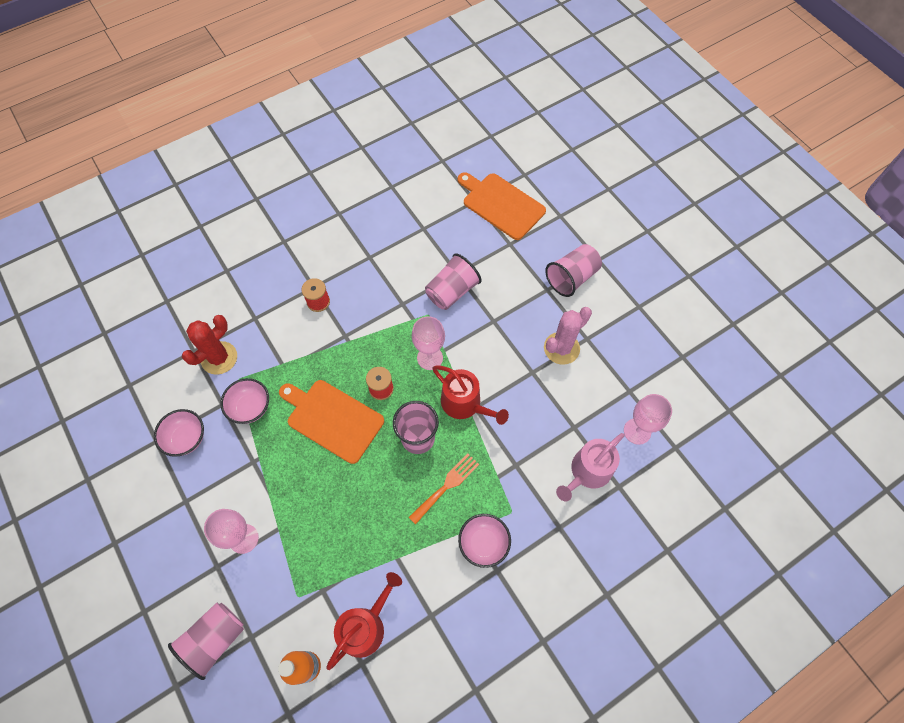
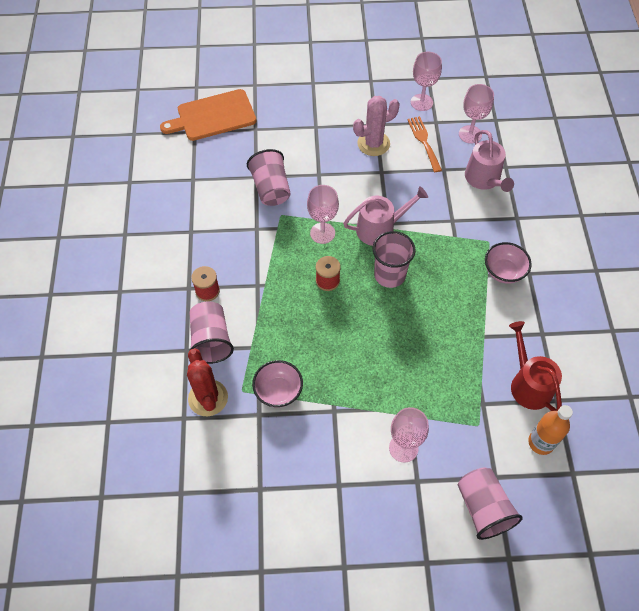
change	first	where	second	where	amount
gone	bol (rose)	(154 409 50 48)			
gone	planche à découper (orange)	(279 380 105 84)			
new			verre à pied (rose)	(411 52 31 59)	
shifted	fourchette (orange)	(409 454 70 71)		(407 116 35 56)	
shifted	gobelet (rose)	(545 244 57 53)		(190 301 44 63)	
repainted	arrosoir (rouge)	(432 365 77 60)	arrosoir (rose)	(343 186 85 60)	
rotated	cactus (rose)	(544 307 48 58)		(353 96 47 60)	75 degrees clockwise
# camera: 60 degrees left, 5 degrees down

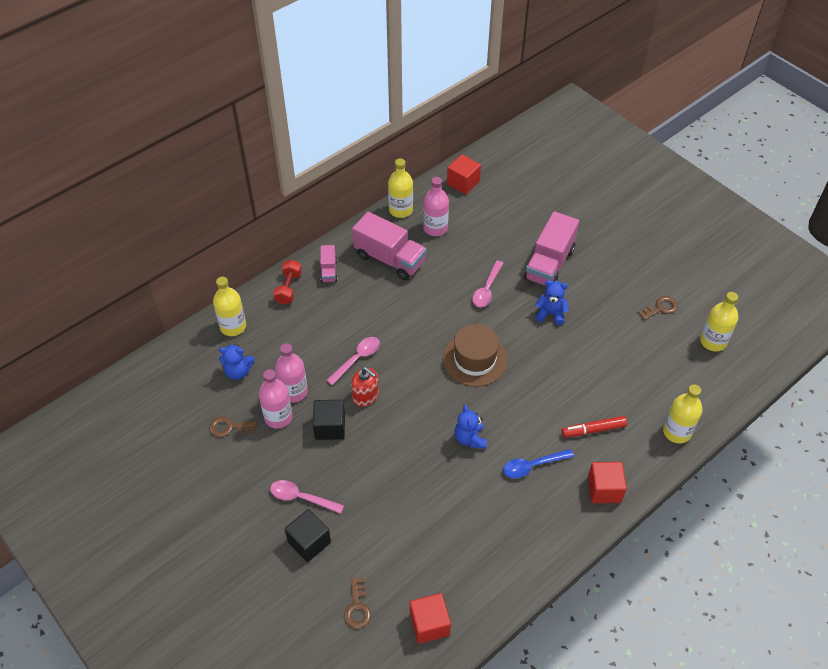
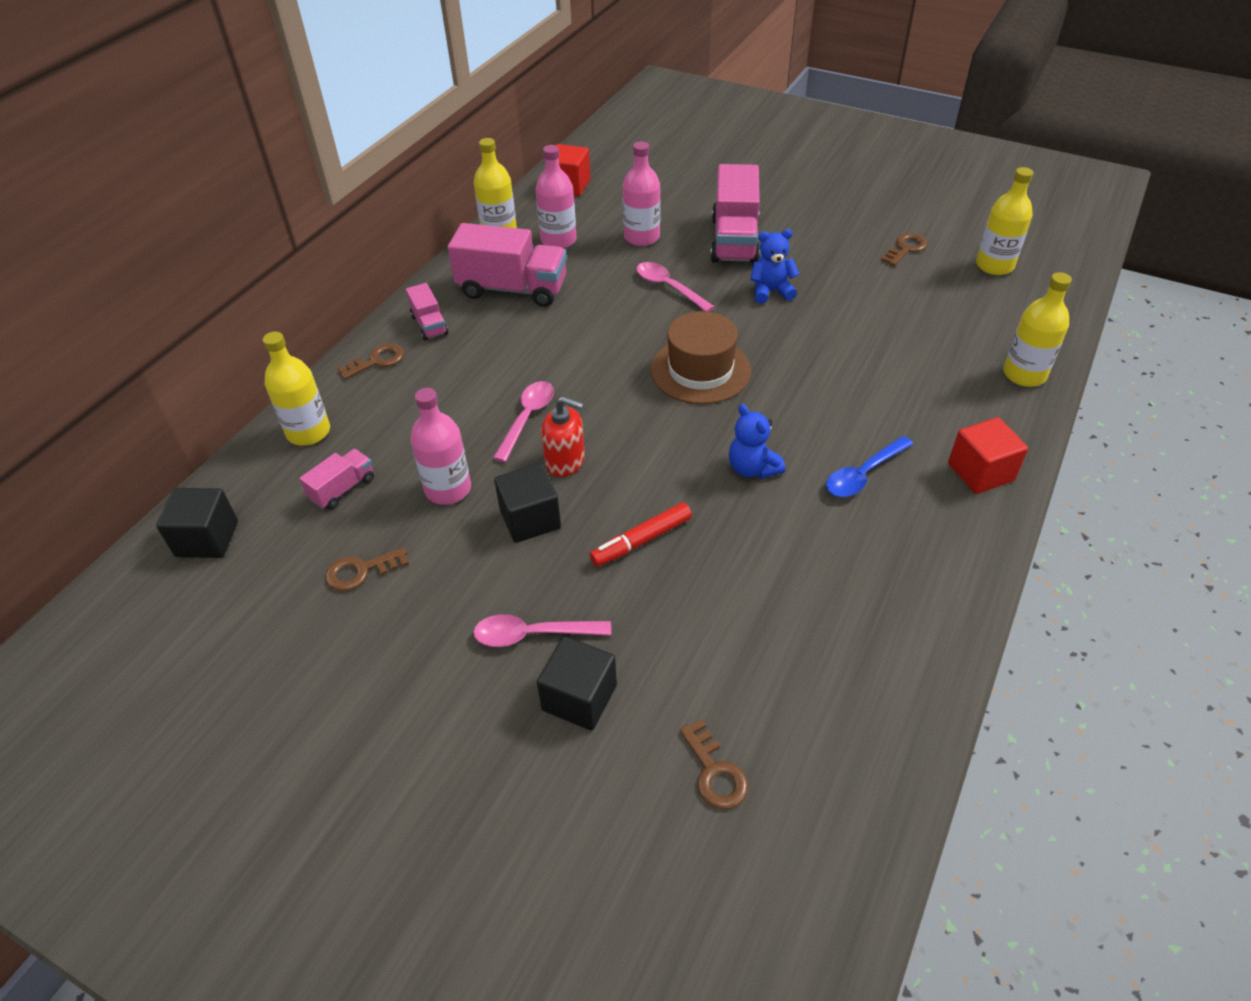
change	first	where	second	where	amount
gone	cube (rouge)	(410 593 41 51)			
new			cube (noir)	(156 488 82 70)	
shifted	bouteille (rose)	(259 369 34 60)		(623 142 38 104)	
shifted	feutre (rouge)	(562 416 65 21)		(589 502 103 65)	
swapped	ours en peluche (bleu)	(219 344 35 36)	camion (rose)	(300 449 74 60)	
swapped	haltère (rouge)	(273 260 29 45)	clé (marron)	(337 343 67 36)	
rotated	cuillère (rose)	(472 261 31 46)		(636 262 79 50)	135 degrees clockwise
# camera: 20 degrees left, 5 degrees down

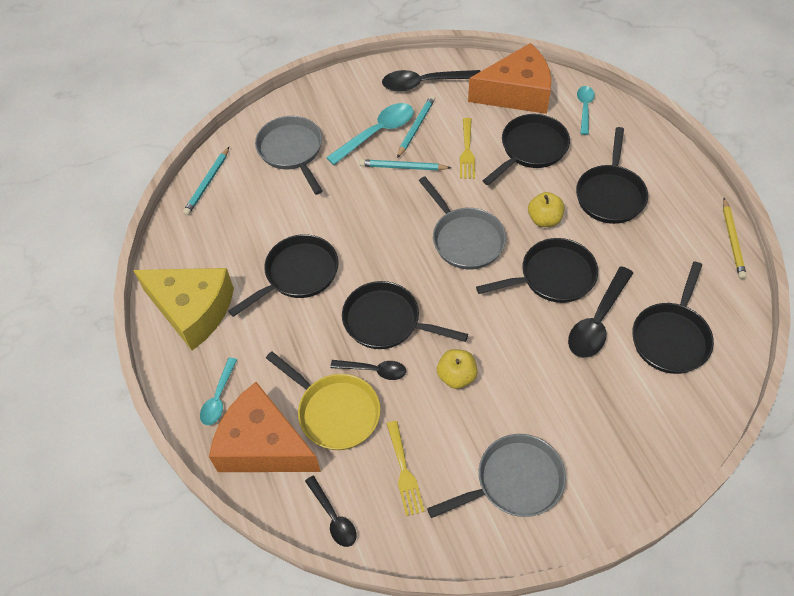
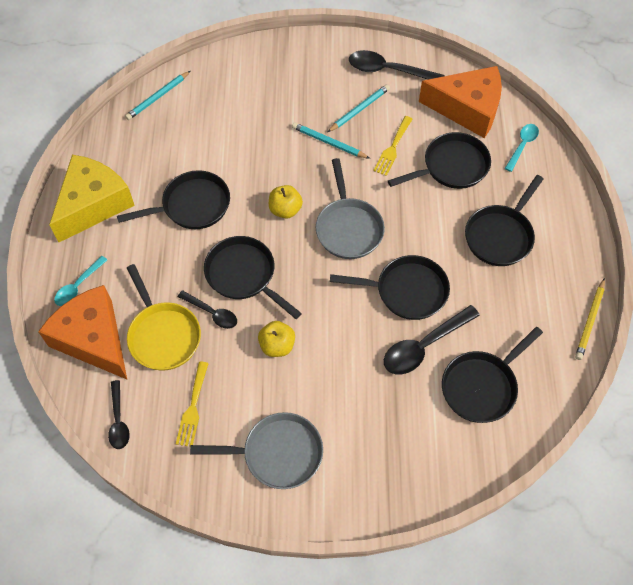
change	first	where	second	where	amount
gone	poêle (gris)	(255 116 68 79)			
gone	cuillère (turquoise)	(326 103 88 62)			
shifted	pomme (jaune)	(528 192 36 35)		(269 185 34 34)	
rotated	fromage (jaune)	(133 268 101 82)		(49 155 86 87)	105 degrees counterclockwise
# camera: 20 degrees right, 5 degrees up

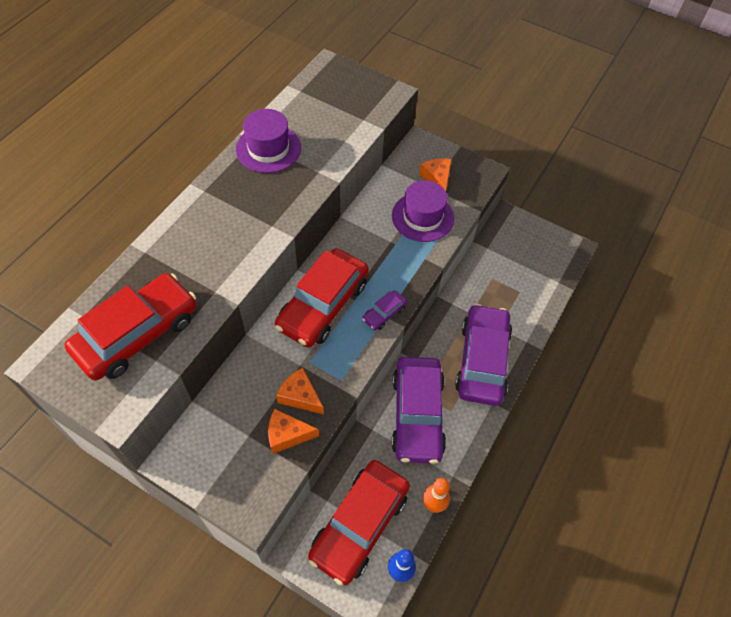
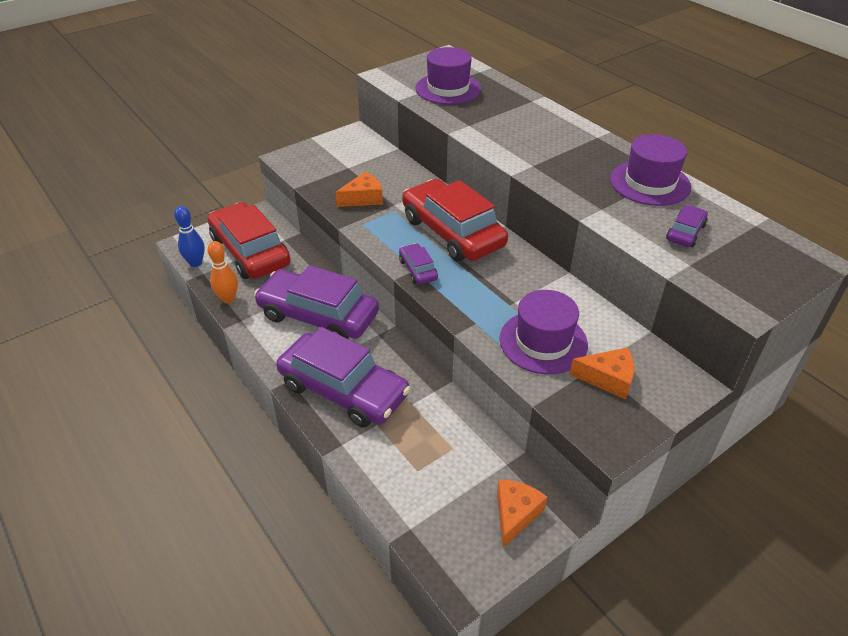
change	first	where	second	where	amount
new			voiture (violet)	(666 205 42 42)	
shifted	fromage (orange)	(268 409 51 45)		(497 479 50 69)	
swapped	voiture (rouge)	(65 273 132 108)	chapeau (violet)	(415 47 66 58)	
# camera: 115 degrees right, 15 degrees down

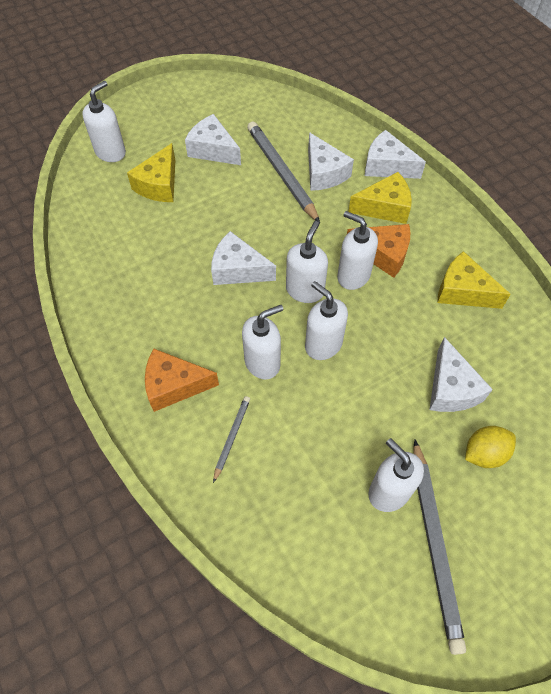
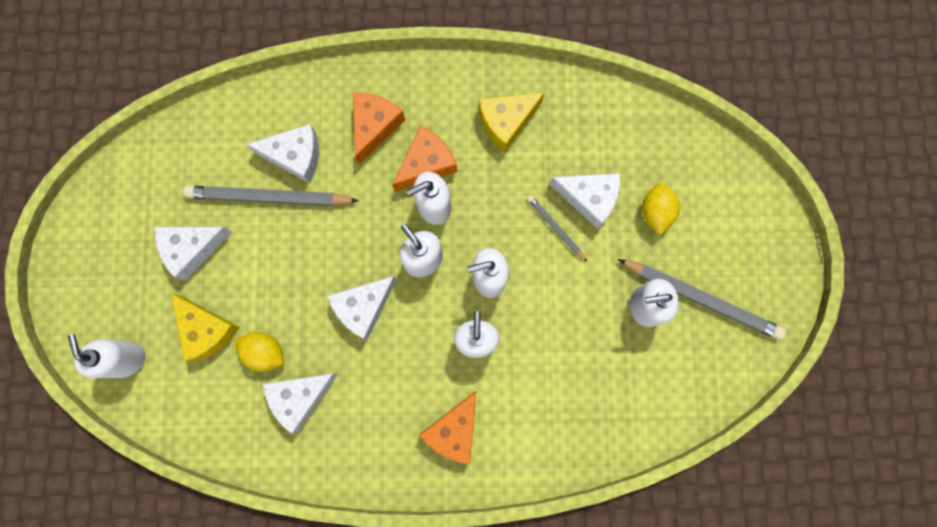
change	first	where	second	where	amount
new			citron (jaune)	(235 332 49 39)	
shifted	crayon (gris)	(213 396 37 87)		(527 196 60 65)	
shifted	fromage (blanc)	(365 130 61 49)		(263 373 75 61)	
repainted	fromage (jaune)	(348 172 64 52)	fromage (orange)	(353 93 52 71)	
# camera: 60 degrees left, 20 degrees up

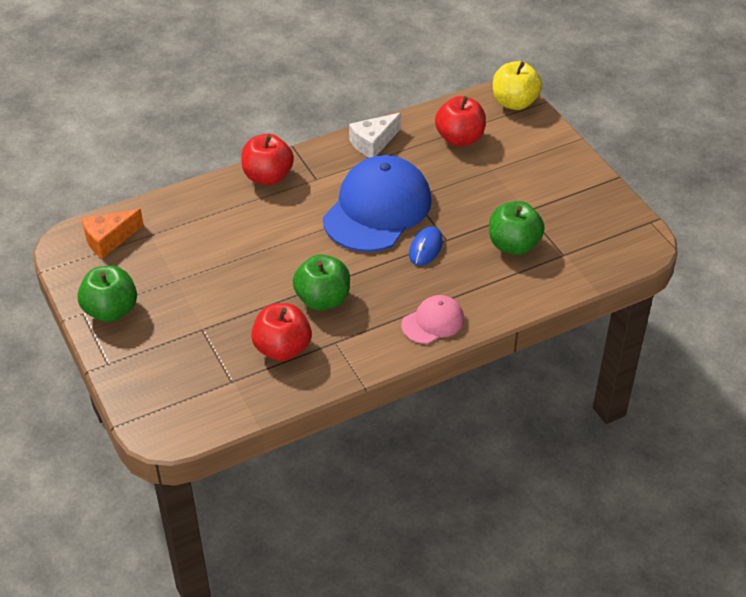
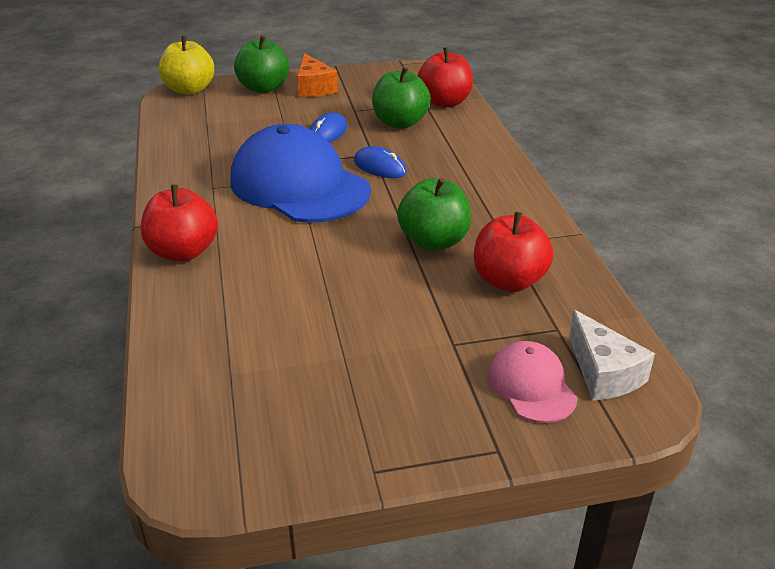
change	first	where	second	where	amount
new			souris (bleu)	(310 112 37 31)	
shifted	pomme (vert)	(77 266 60 56)		(234 35 55 58)	
shifted	fromage (orange)	(82 209 62 50)		(297 53 41 44)	
shifted	fromage (blanc)	(349 113 52 45)		(569 310 86 91)	
shifted	casquette (rose)	(401 295 63 49)		(488 341 90 82)	
shifted	pomme (rouge)	(435 96 51 50)		(418 47 55 61)	
# camera: 75 degrees left, 10 degrees down

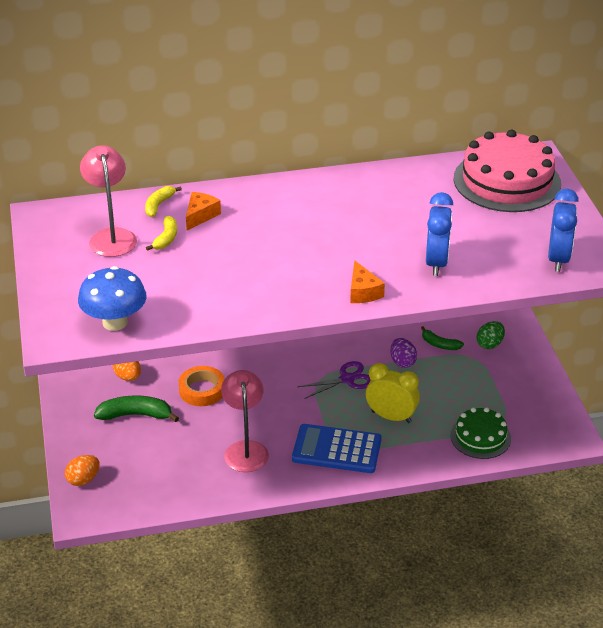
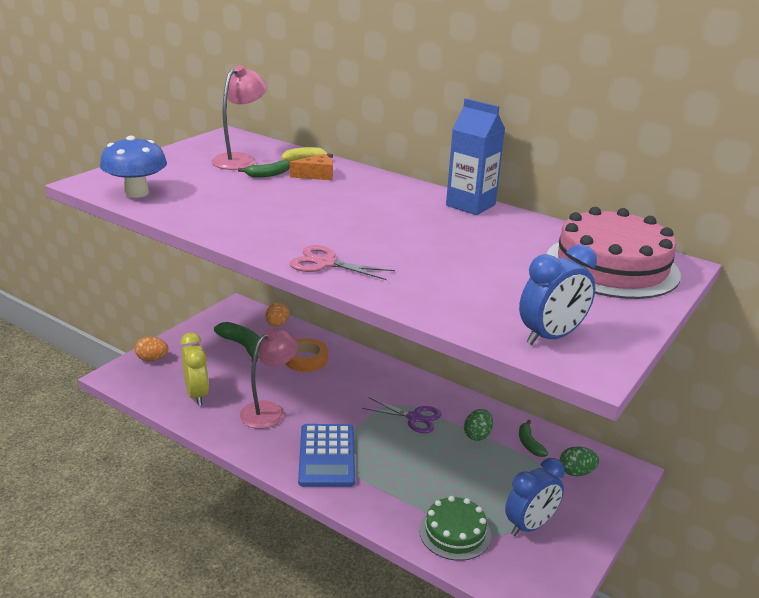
change	first	where	second	where	amount
new			brique de lait (bleu)	(446 98 59 117)	
shifted	réveil (jaune)	(366 363 54 60)		(180 332 29 74)	
shifted	réveil (bleu)	(426 192 27 84)		(505 458 60 78)	
swapped	fromage (orange)	(350 260 35 43)	ciseaux (rose)	(290 245 105 35)	
repainted	banane (jaune)	(146 216 31 35)	banane (vert)	(238 160 52 18)	
repainted	œuf (violet)	(390 338 27 30)	œuf (vert)	(464 409 29 32)	
rotated	calculatrice (bleu)	(292 424 90 49)		(298 424 57 63)	150 degrees counterclockwise
# camera: 45 degrees right, 10 degrees down

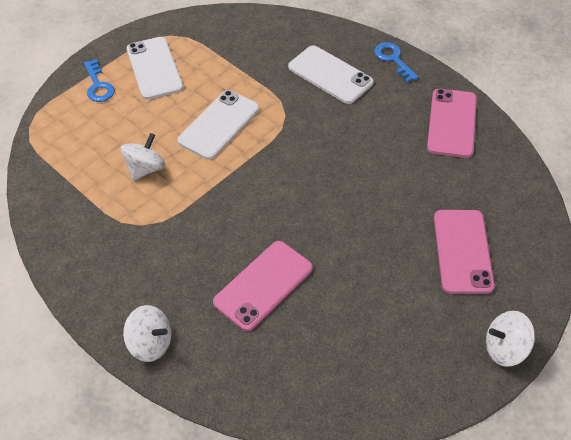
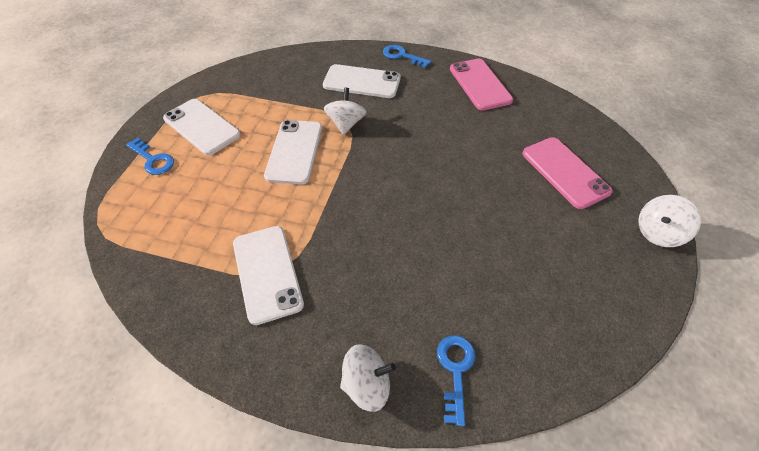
change	first	where	second	where	amount
gone	téléphone (rose)	(213 241 100 90)			
new			téléphone (blanc)	(233 226 71 99)	
new			clé (bleu)	(437 335 39 91)	
shifted	toupie (blanc)	(120 133 45 48)		(324 88 43 47)	
# camera: 30 degrees left, 0 degrees up

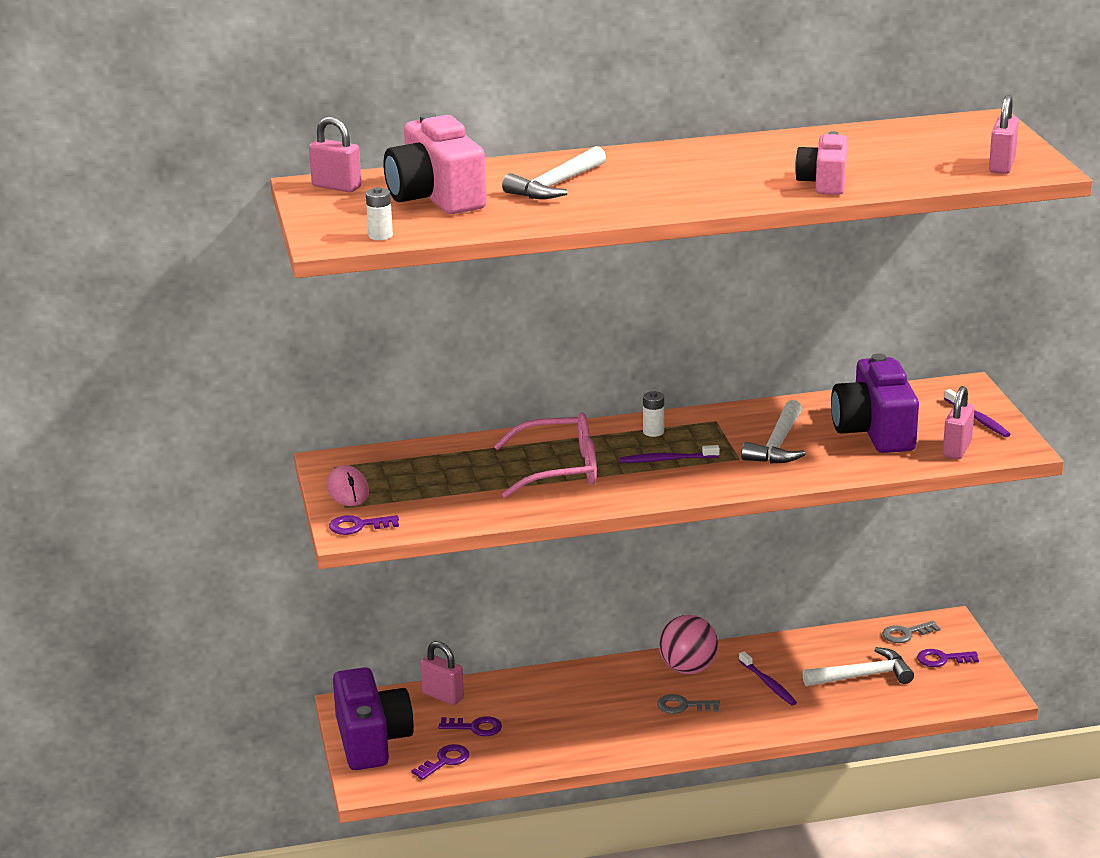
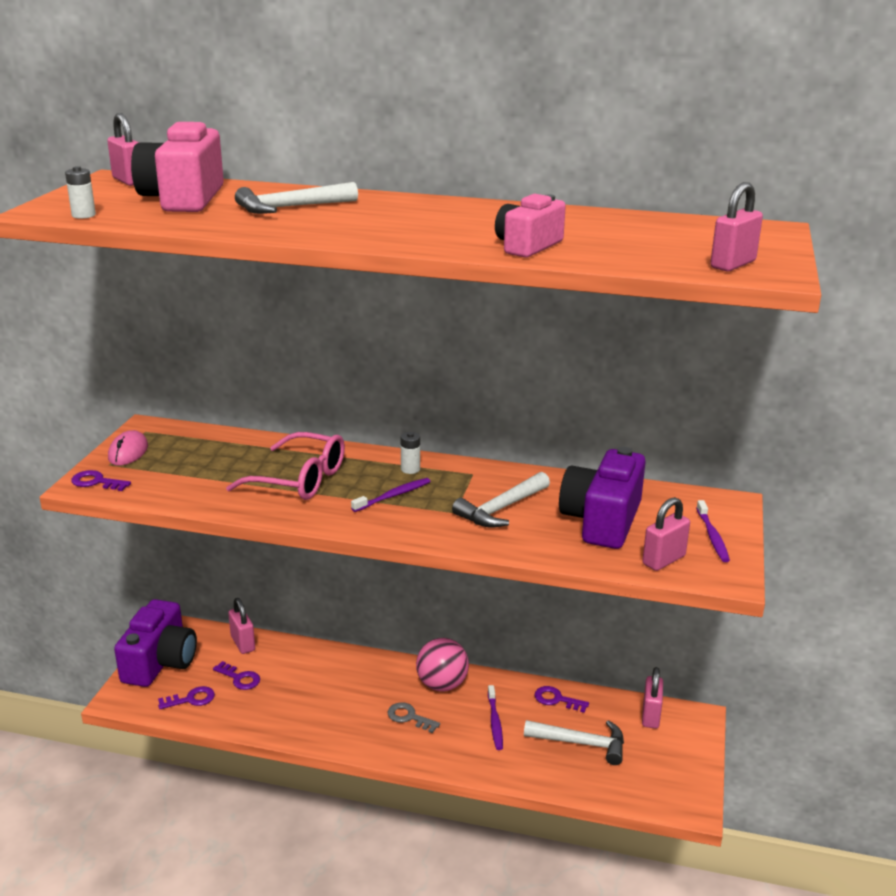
change	first	where	second	where	amount
shifted	clé (violet)	(917 649 62 18)		(534 686 55 27)	
swapped	clé (gris)	(882 621 59 22)	cadenas (rose)	(642 667 21 62)	
rotated	brosse à dents (violet)	(620 445 100 18)		(351 478 80 34)	120 degrees clockwise
# camera: 25 degrees right, 0 degrees up

